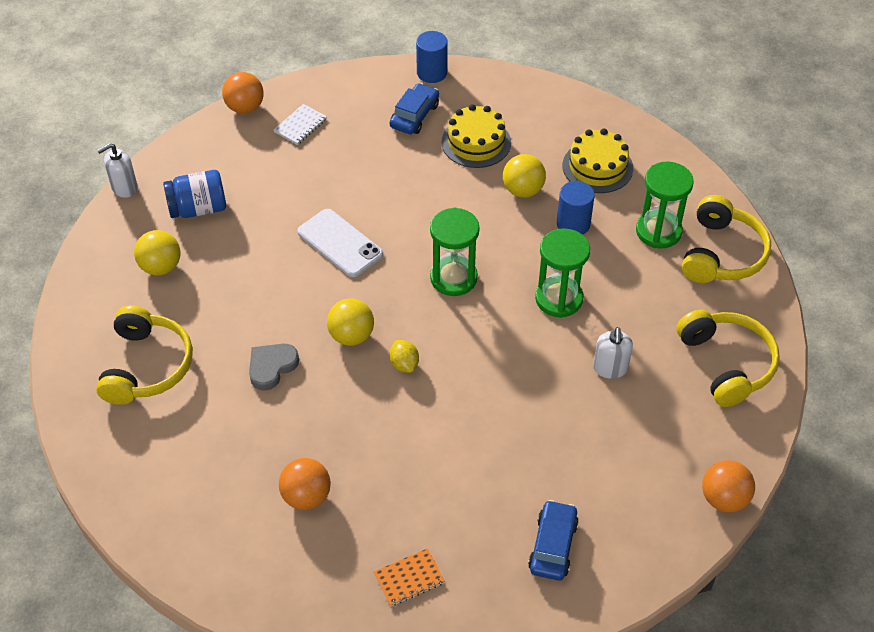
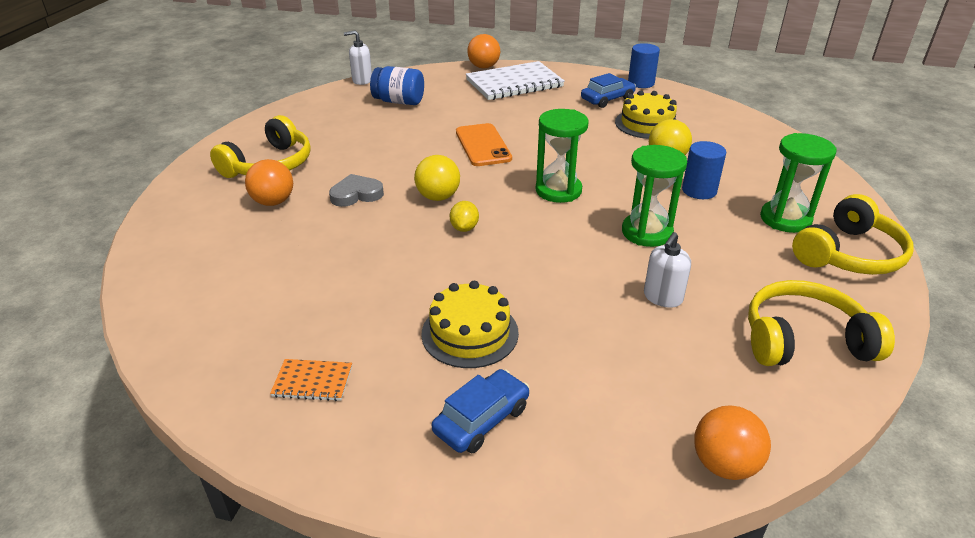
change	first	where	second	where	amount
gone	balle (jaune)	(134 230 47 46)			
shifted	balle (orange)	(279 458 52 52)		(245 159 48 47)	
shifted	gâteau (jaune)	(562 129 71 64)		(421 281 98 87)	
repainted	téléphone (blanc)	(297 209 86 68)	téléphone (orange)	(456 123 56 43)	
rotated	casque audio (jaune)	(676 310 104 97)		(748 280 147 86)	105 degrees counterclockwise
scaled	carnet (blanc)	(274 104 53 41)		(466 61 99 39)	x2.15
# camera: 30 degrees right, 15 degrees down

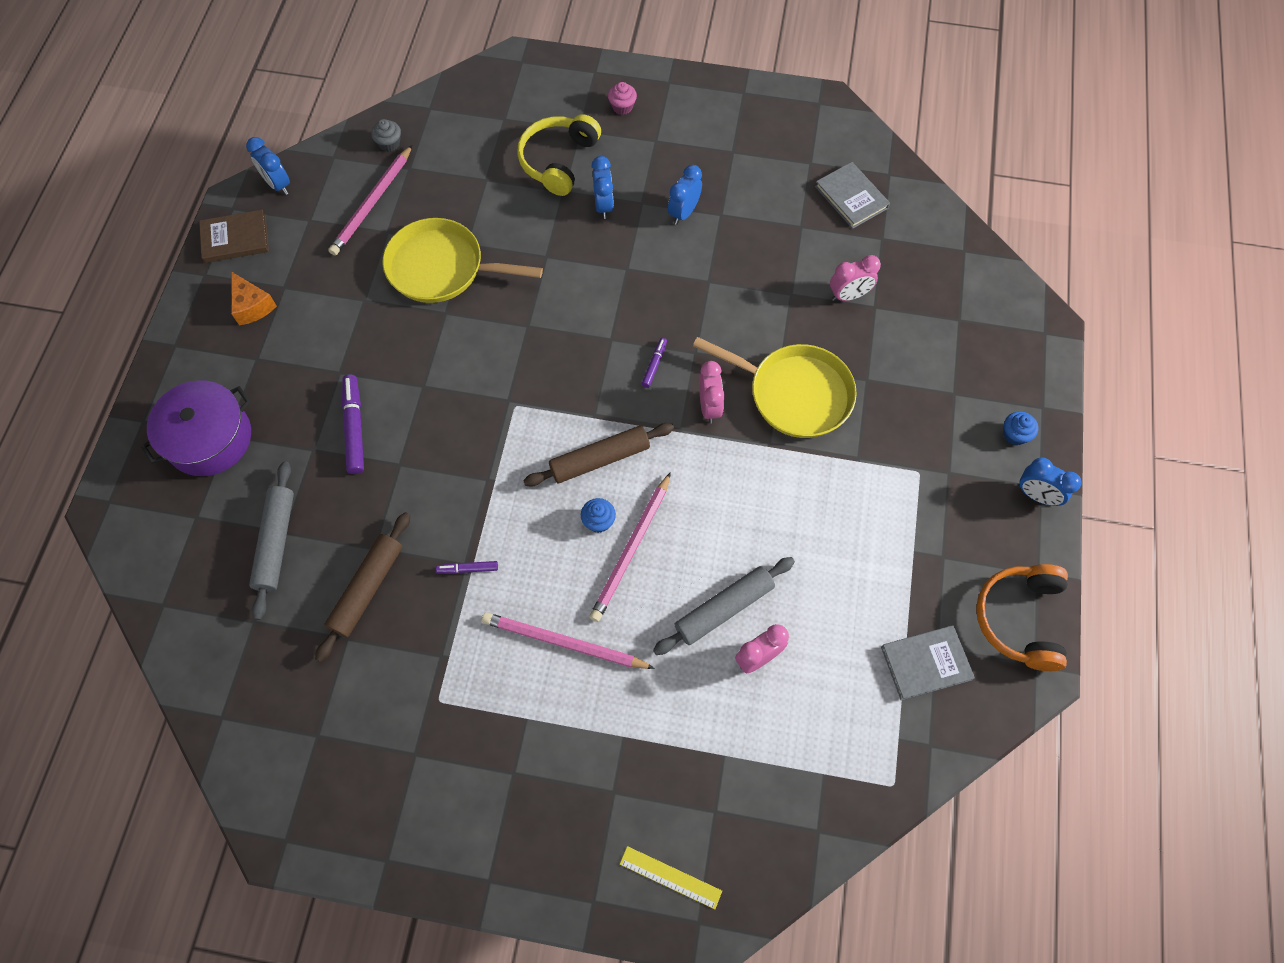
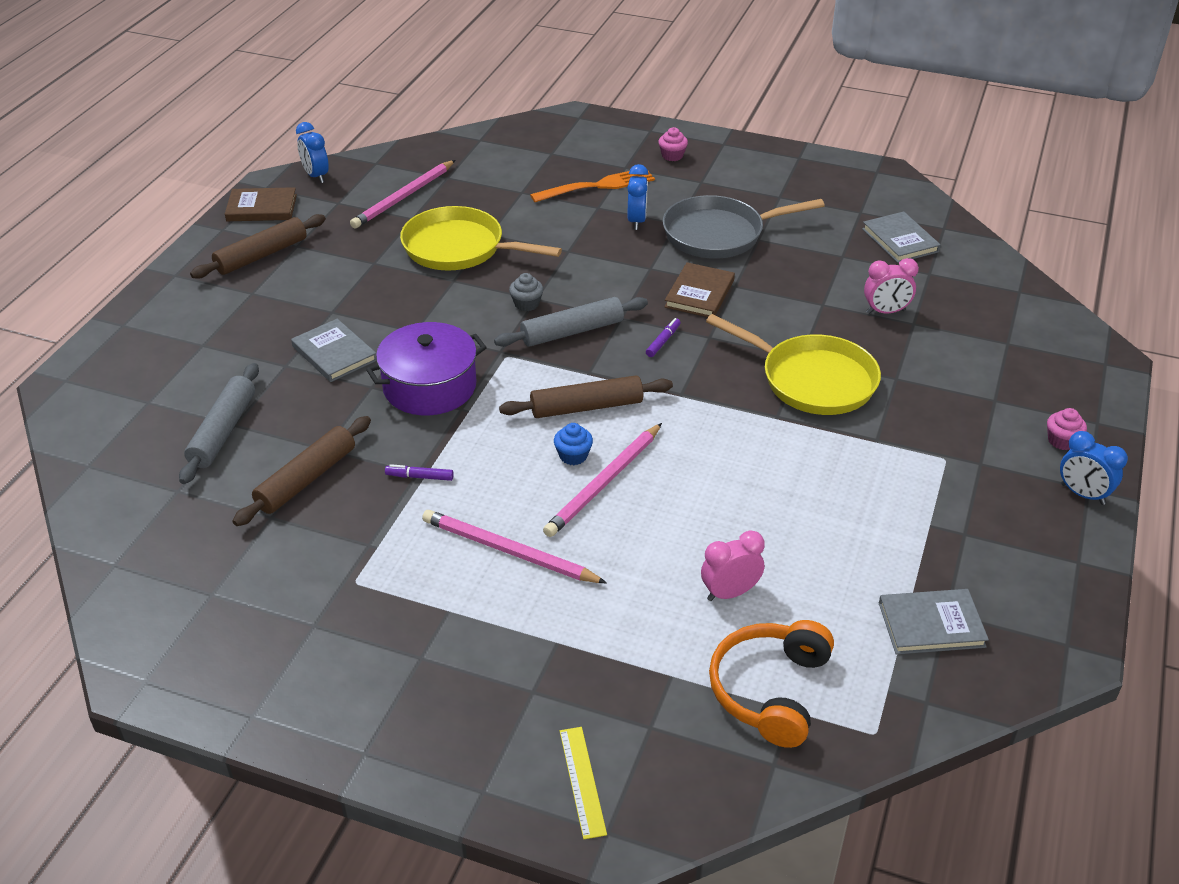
change	first	where	second	where	amount
gone	réveil (rose)	(699 361 26 63)			
new			livre (marron)	(664 262 71 55)	
shifted	marmite (violet)	(141 380 110 96)		(366 322 121 93)	
shifted	muffin (gris)	(371 119 30 33)		(509 273 34 38)	
shifted	rouleau à pâtisserie (gris)	(653 557 142 98)		(494 297 154 50)	
shifted	casque audio (orange)	(976 564 92 107)		(709 620 125 128)	
swapped	fromage (orange)	(231 271 46 54)	rouleau à pâtisserie (marron)	(190 214 136 65)	
swapped	feutre (violet)	(342 374 22 100)	livre (gris)	(291 319 86 63)	
swapped	casque audio (jaune)	(517 114 84 82)	fourchette (orange)	(530 171 125 31)	
swapped	réveil (bleu)	(668 165 34 60)	poêle (gris)	(663 195 162 64)	
repainted	muffin (bleu)	(1003 411 35 34)	muffin (rose)	(1047 408 40 42)	
rotated	règle (jaune)	(620 846 102 63)		(560 727 47 112)	45 degrees clockwise
# camera: 10 degrees right, 25 degrees down

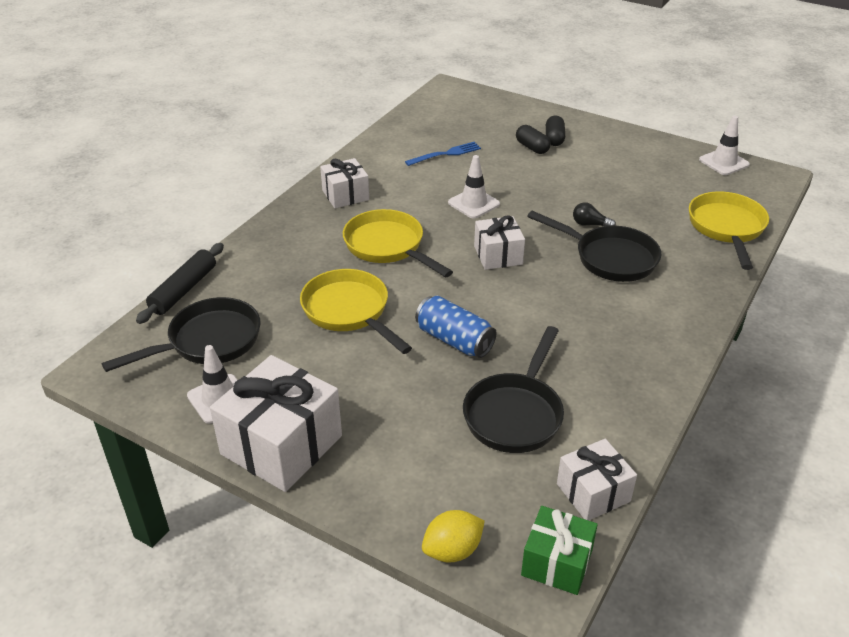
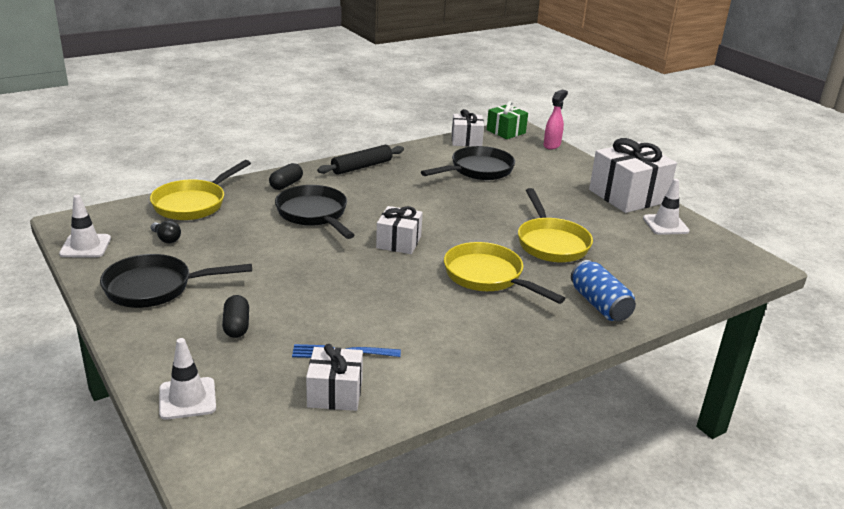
change	first	where	second	where	amount
shifted	poêle (noir)	(102 297 159 75)		(100 254 152 54)	
shifted	rouleau à pâtisserie (noir)	(136 243 88 81)		(317 145 87 30)	
shifted	cadeau (blanc)	(320 158 49 50)		(306 344 57 67)	
shifted	canette (bleu)	(415 296 81 62)		(571 260 65 61)	
shifted	cône de chantier (blanc)	(448 155 52 63)		(159 338 57 82)	
shifted	gélule (noir)	(546 115 19 31)		(269 163 34 27)	
shifted	ampoule (noir)	(573 202 43 24)		(151 221 30 22)	
swapped	citron (jaune)	(422 510 63 53)	vaporisateur (rose)	(544 90 24 59)	
rotated	poêle (jaune)	(343 209 110 68)		(444 242 122 62)	150 degrees clockwise
# camera: 155 degrees left, 10 degrees down

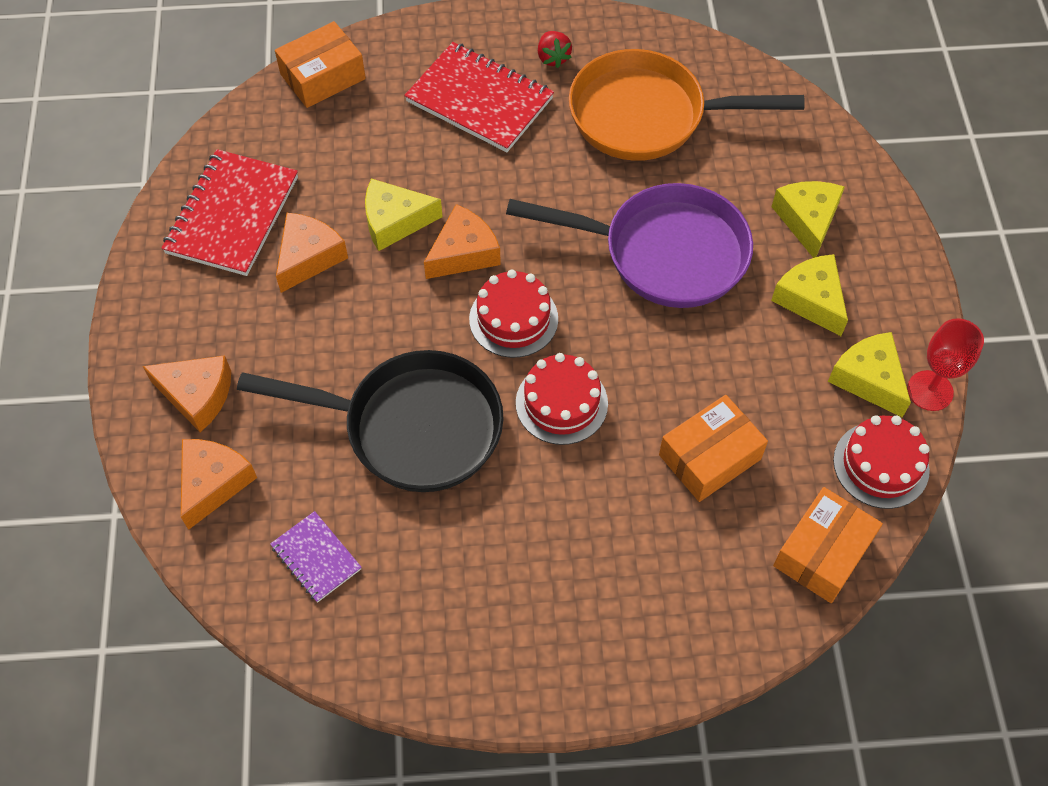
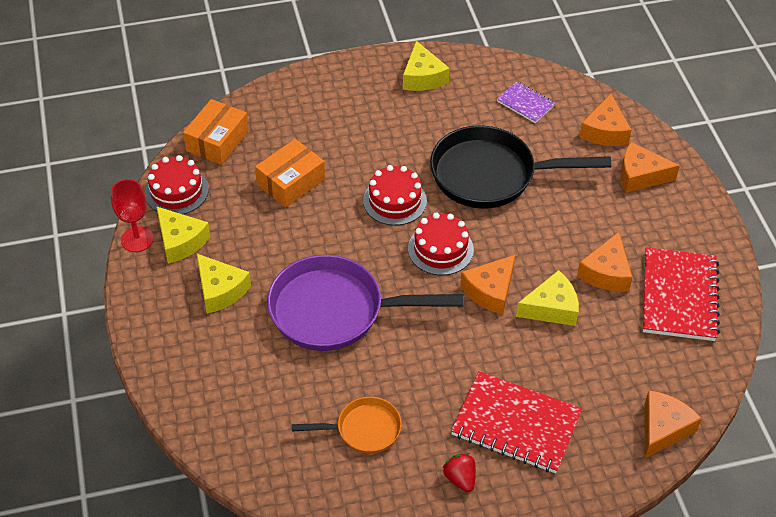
change	first	where	second	where	amount
shifted	fromage (jaune)	(772 181 73 77)		(403 41 47 50)	
swapped	boîte (orange)	(275 21 91 87)	fromage (orange)	(645 390 57 68)	
scaled	poêle (orange)	(569 49 236 112)		(292 397 110 57)	x0.53
# camera: 170 degrees right, 10 degrees down

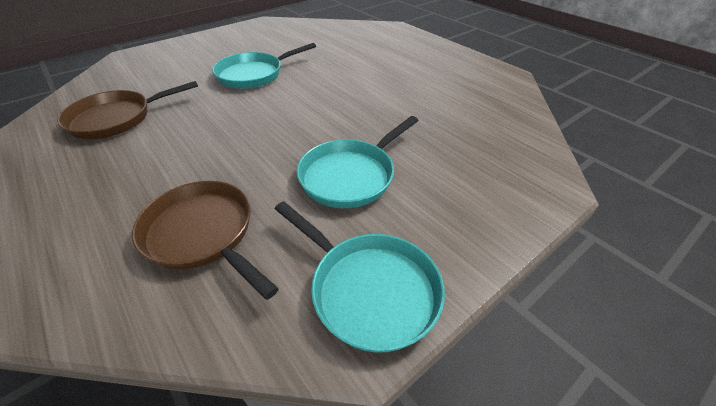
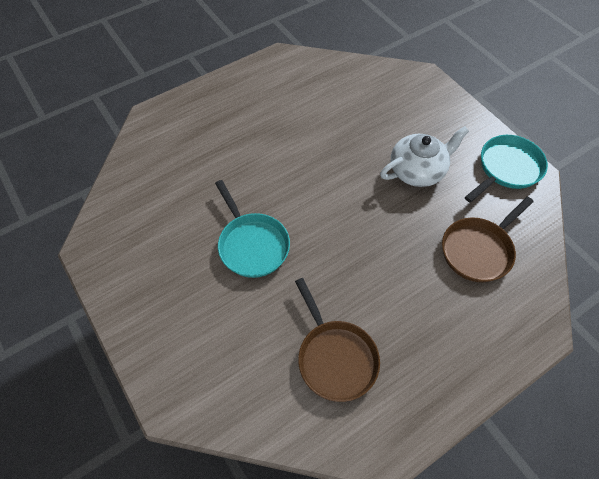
change	first	where	second	where	amount
swapped	poêle (turquoise)	(297 116 122 92)	théière (blanc)	(380 126 89 61)	
# camera: 85 degrees left, 15 degrees up

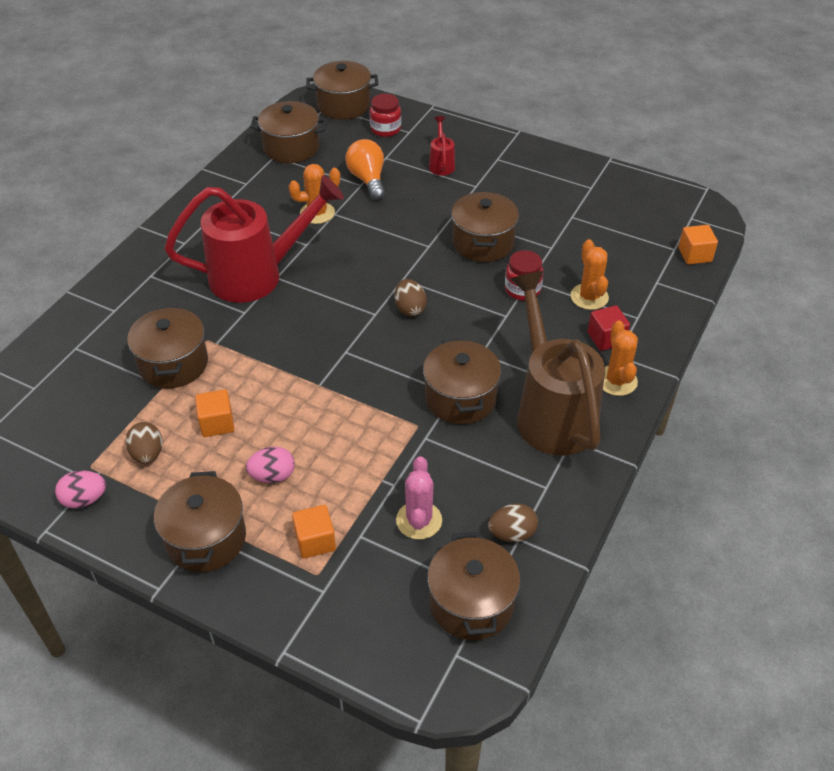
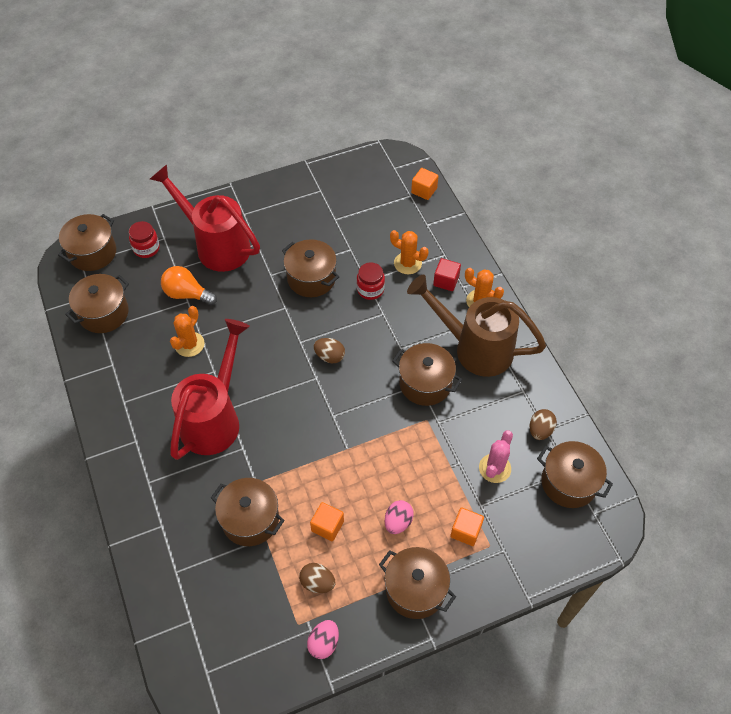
change	first	where	second	where	amount
rotated	cactus (rose)	(396 456 46 84)		(479 430 34 53)	75 degrees clockwise
scaled	arrosoir (rouge)	(429 116 26 59)		(150 164 110 108)	x2.38
# camera: 50 degrees left, 10 degrees up

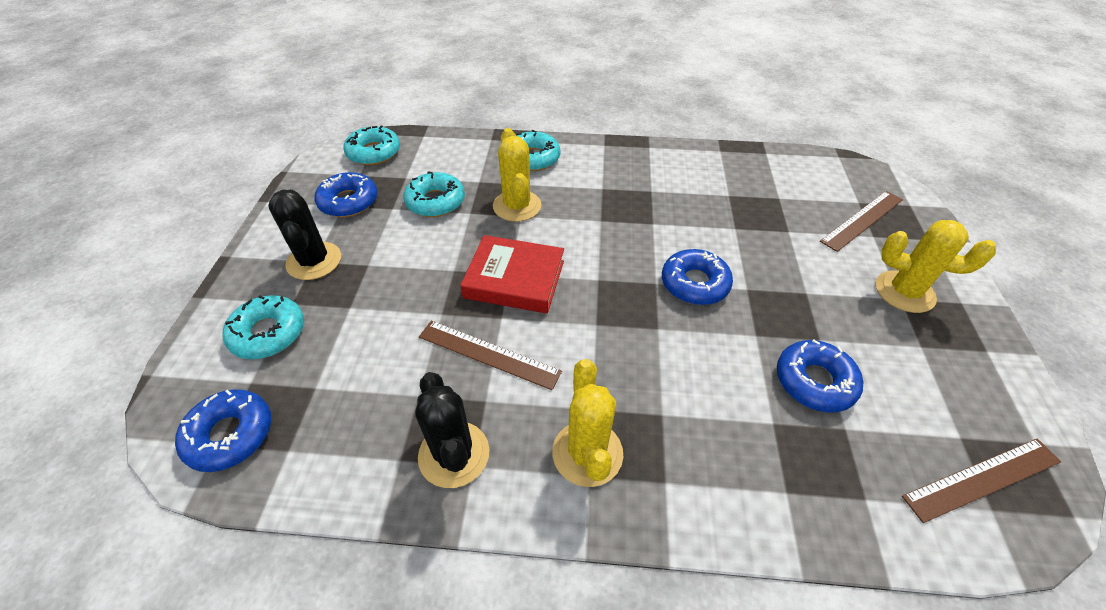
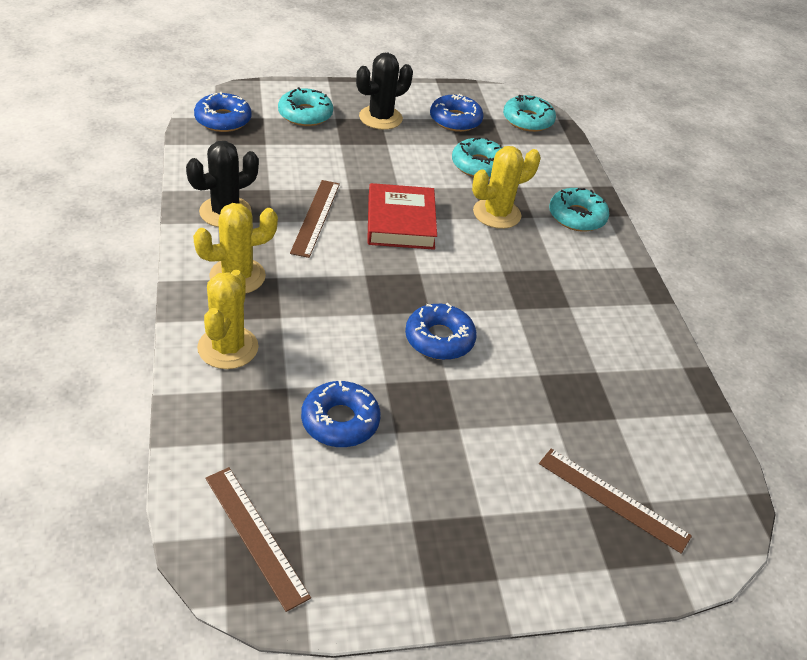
change	first	where	second	where	amount
shifted	cactus (jaune)	(876 220 120 93)		(197 270 62 99)	
# camera: 70 degrees right, 5 degrees down

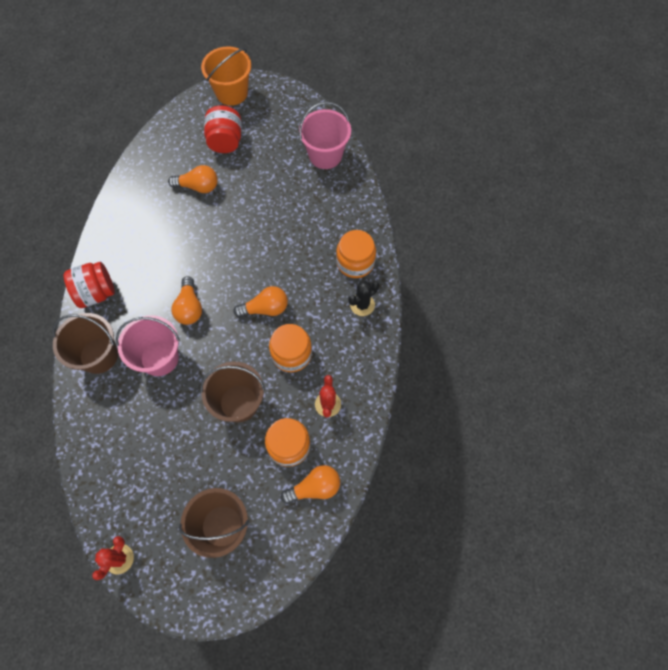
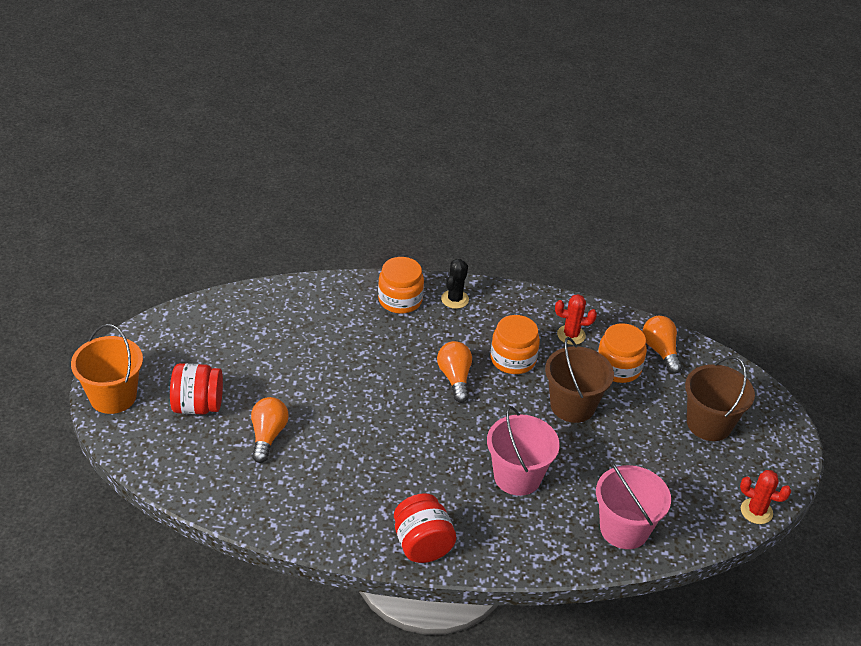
change	first	where	second	where	amount
gone	seau (marron)	(52 313 66 61)			
gone	ampoule (orange)	(171 276 31 49)			
shifted	seau (rose)	(299 102 52 67)		(596 462 75 87)	
rotated	cactus (noir)	(348 281 31 35)		(441 259 28 50)	60 degrees clockwise
# camera: 90 degrees left, 25 degrees down

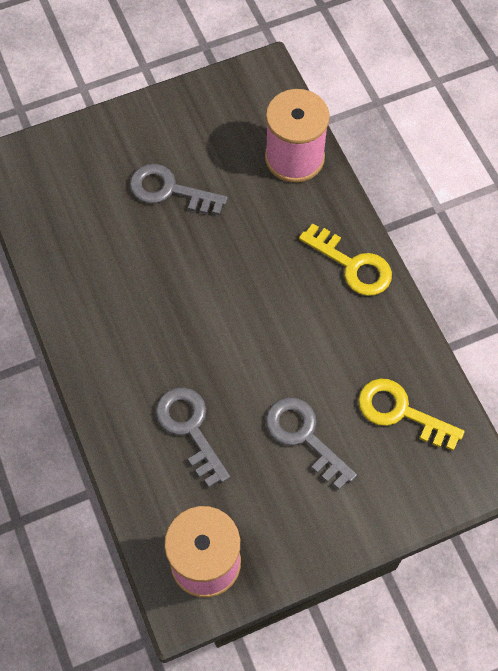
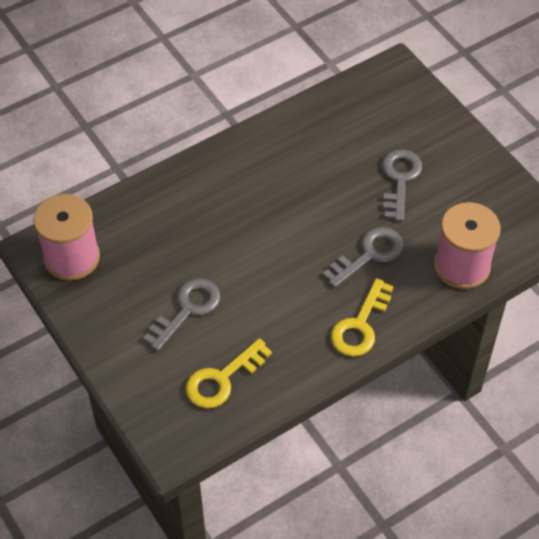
change	first	where	second	where	amount
shifted	clé (gris)	(156 387 74 100)		(323 227 81 61)	
rotated	clé (jaune)	(358 378 107 73)		(186 338 86 70)	150 degrees counterclockwise
# camera: 80 degrees right, 10 degrees down

